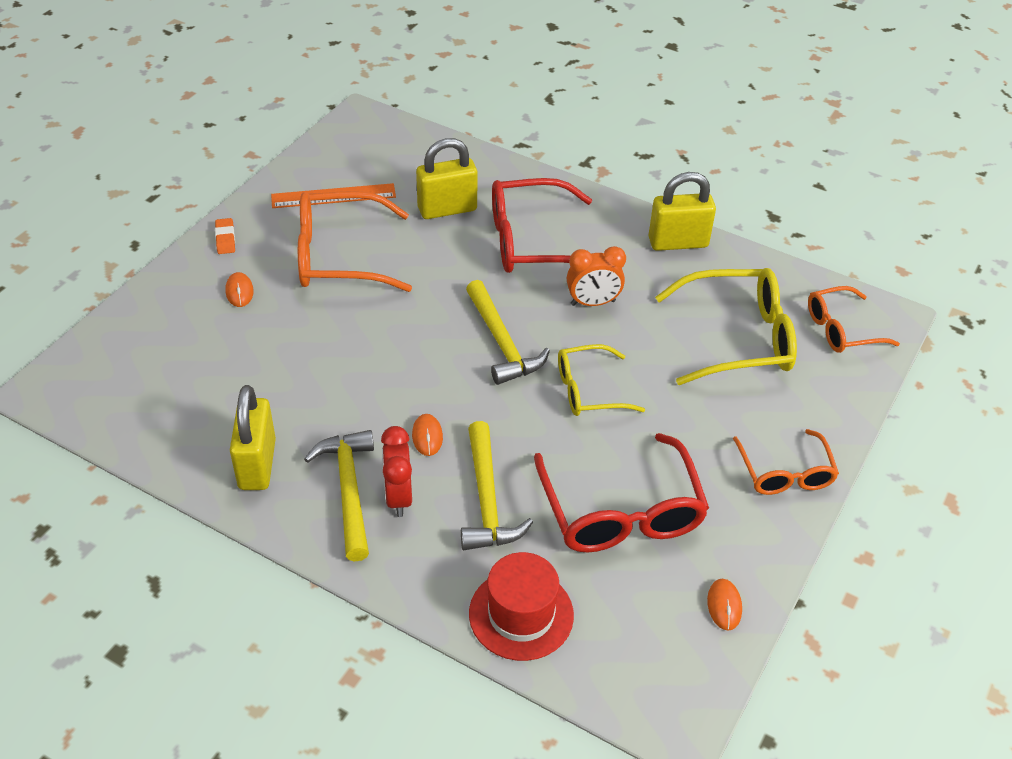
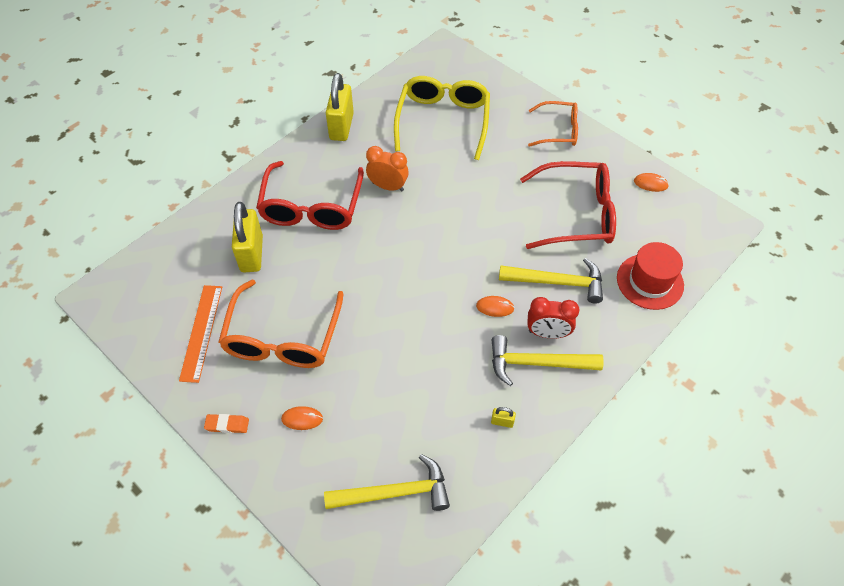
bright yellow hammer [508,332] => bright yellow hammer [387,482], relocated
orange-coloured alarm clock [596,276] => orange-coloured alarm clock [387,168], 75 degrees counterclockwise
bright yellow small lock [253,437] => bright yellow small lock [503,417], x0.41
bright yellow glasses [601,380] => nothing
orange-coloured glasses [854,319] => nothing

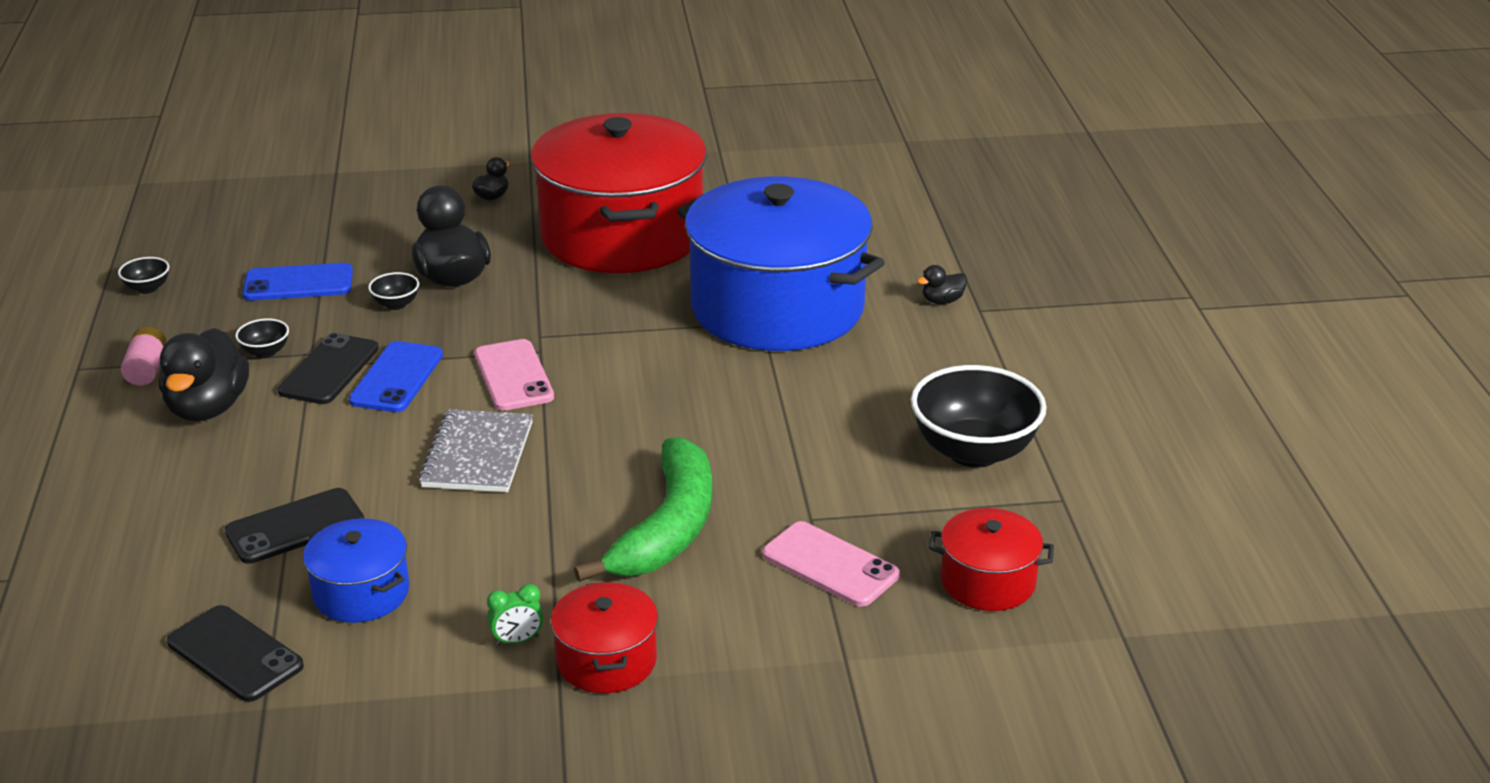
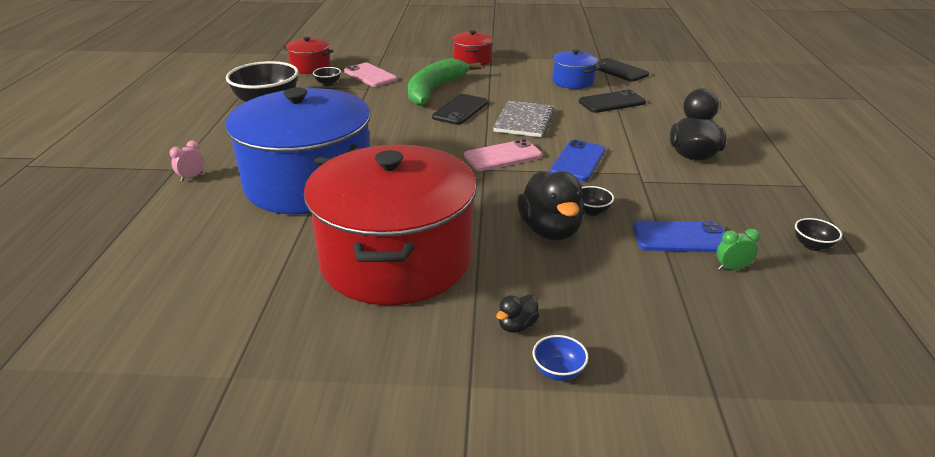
ebony rubber duck [942,284] => pink alarm clock [187,161]
ebony serving bowl [262,338] => ebony serving bowl [327,76], relocated
ebony phone [328,368] => ebony phone [460,109], relocated
pink phone [514,375] => pink phone [503,155], 75 degrees clockwise
nothing => blue serving bowl [560,358]
leaf-green alarm clock [515,615] => leaf-green alarm clock [738,249], relocated
pink power cell [144,356] => nothing

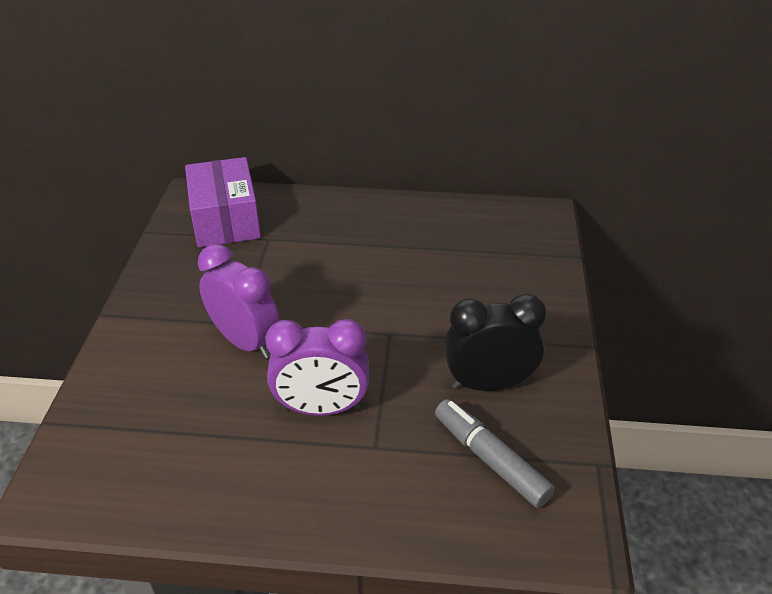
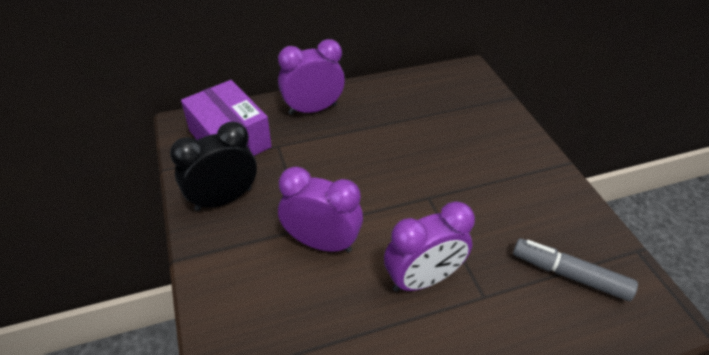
ebony alarm clock [495,342] => ebony alarm clock [213,166], relocated
nothing => purple alarm clock [311,77]

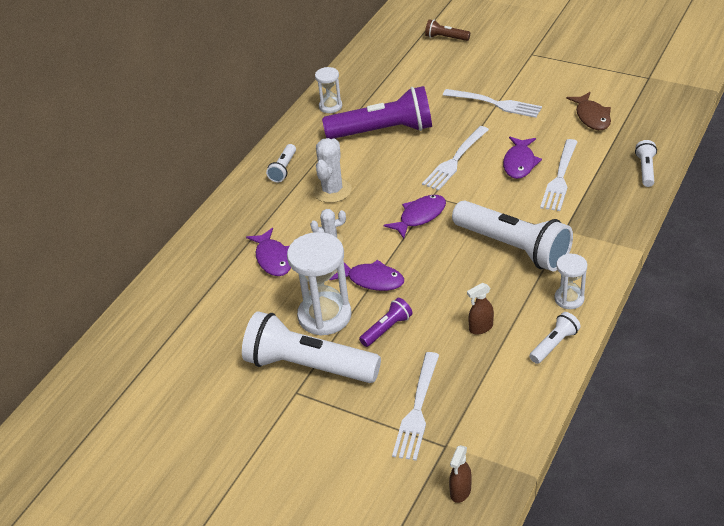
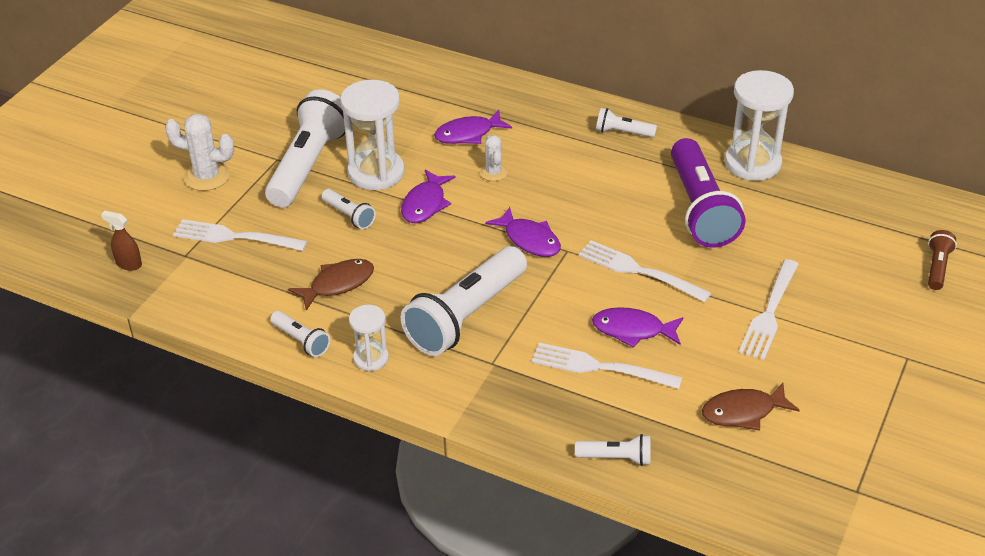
snow-white saguaro cactus [332,170] => snow-white saguaro cactus [199,152], relocated
dark brown spray cleaner [480,308] => dark brown toy fish [331,285]
purple flashlight [386,322] => snow-white flashlight [349,209]
snow-white hourglass [328,90] => snow-white hourglass [759,125], x1.84

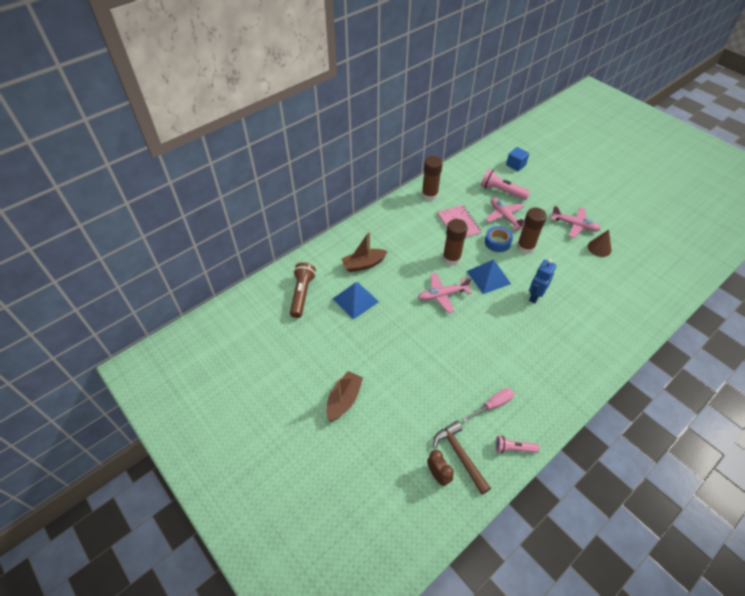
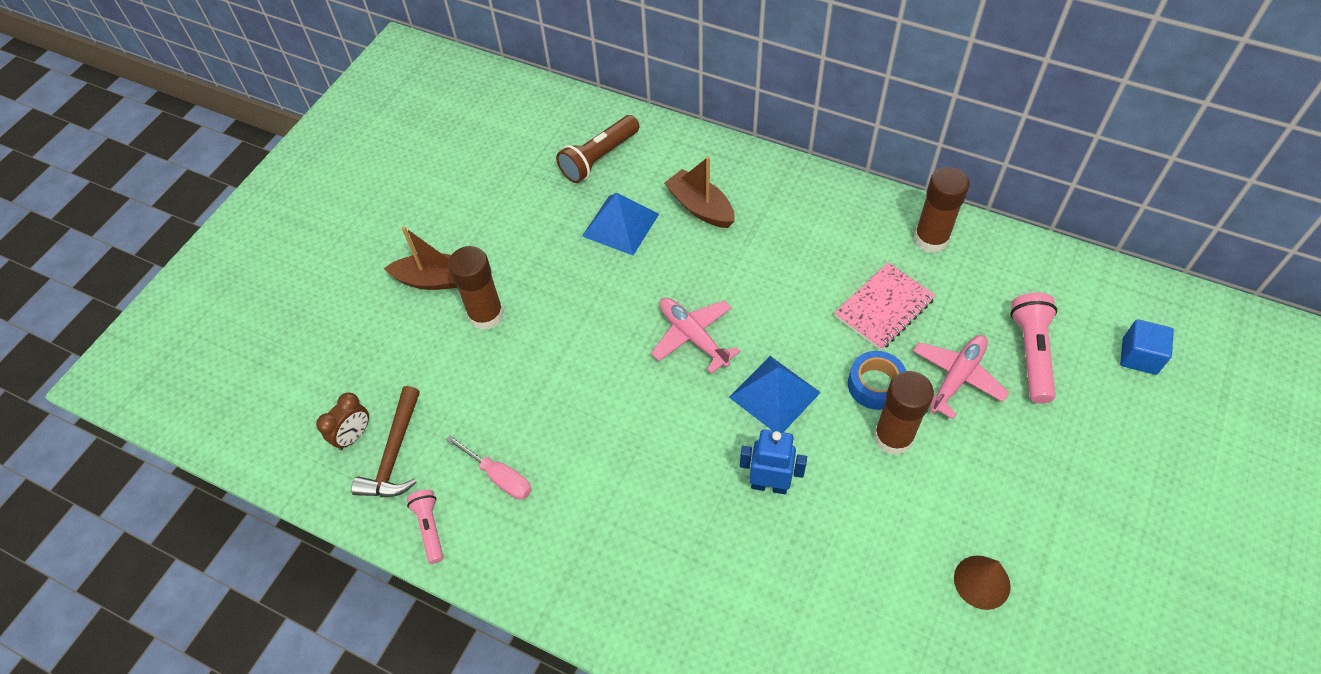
dark brown hammer [462,458] => dark brown hammer [385,441], 150 degrees clockwise
dark brown glue [455,242] => dark brown glue [476,288], relocated
dark brown flashlight [303,290] => dark brown flashlight [597,149], 150 degrees clockwise
pink aeroplane [576,222] => nothing

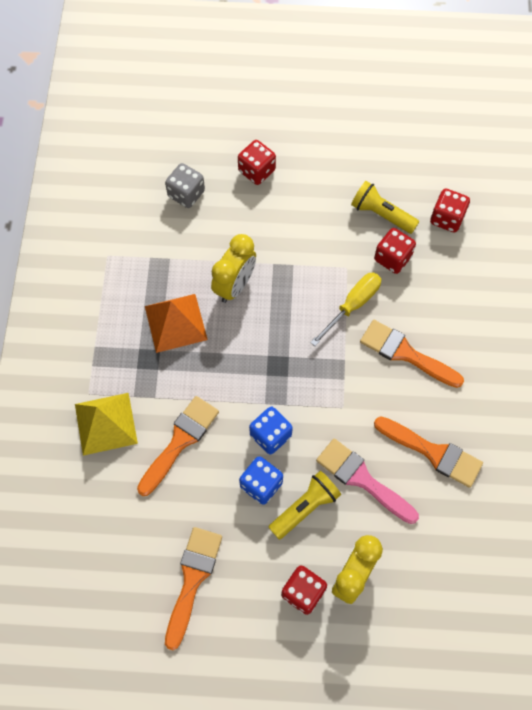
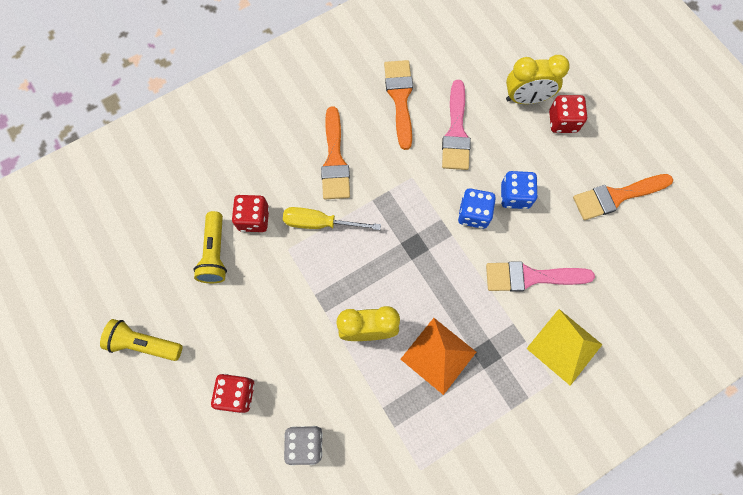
bright yellow flashlight [304,505] => bright yellow flashlight [141,340], relocated
orange-coloured brush [178,446] => pink brush [540,277]
red game die [450,210] => nothing

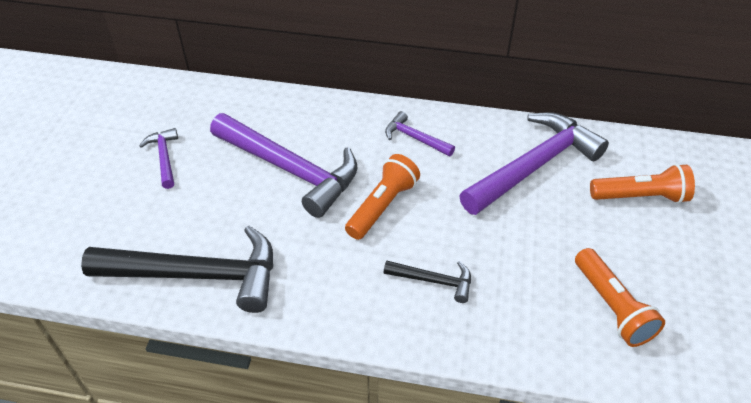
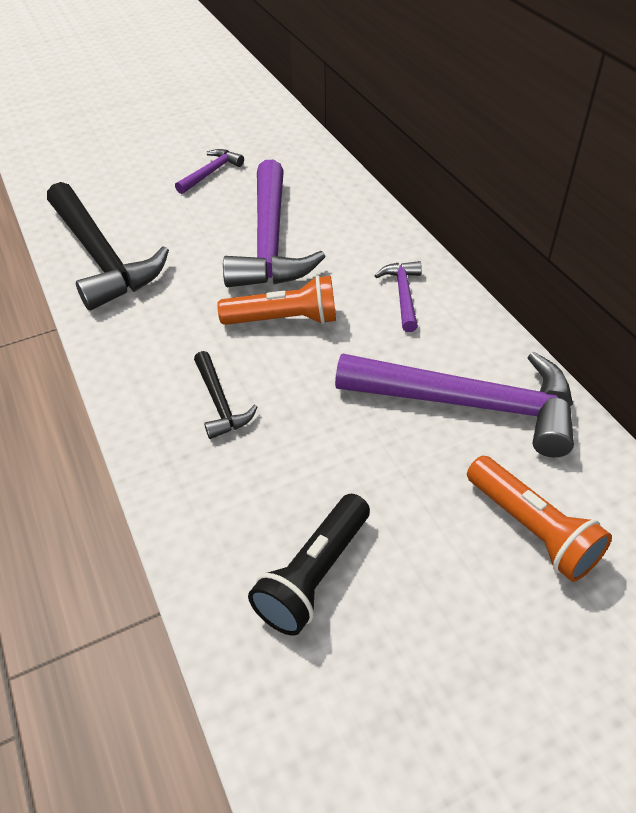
orange-coloured flashlight [620,297] => ebony flashlight [309,565]

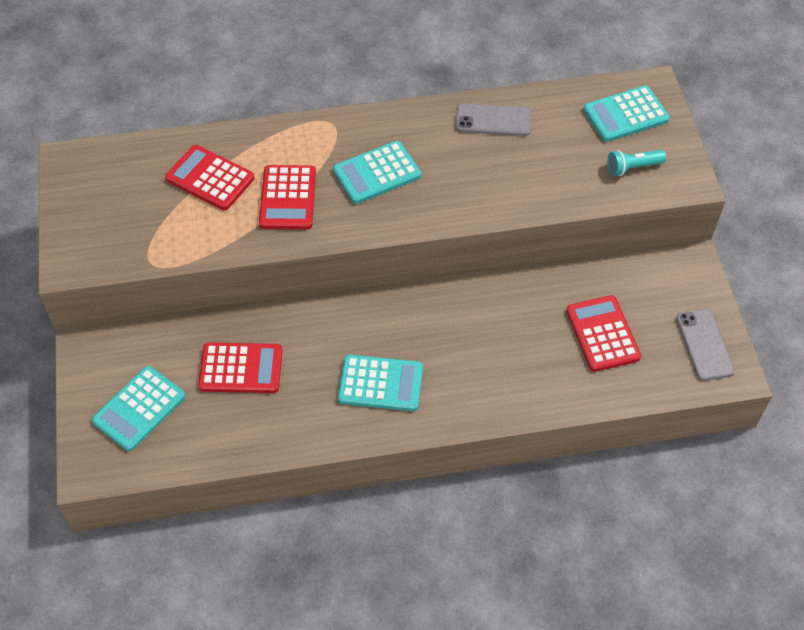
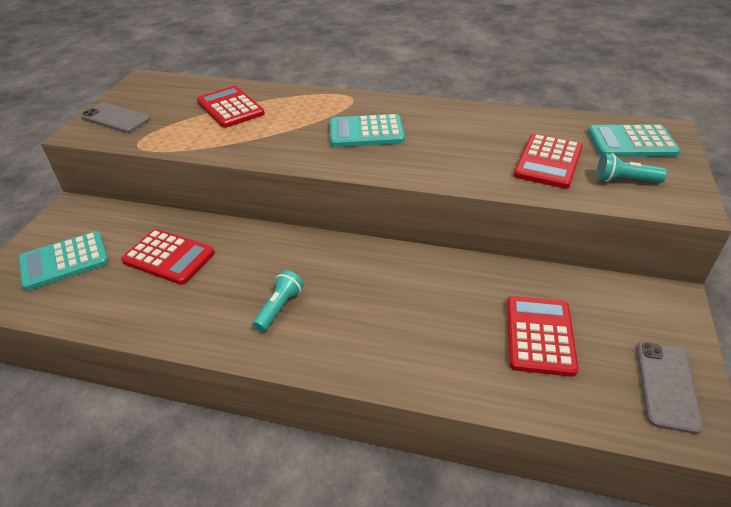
gray phone [493,120] => gray phone [116,117], relocated
teal adding machine [380,383] => teal flashlight [278,301]
red adding machine [287,197] => red adding machine [548,161], relocated

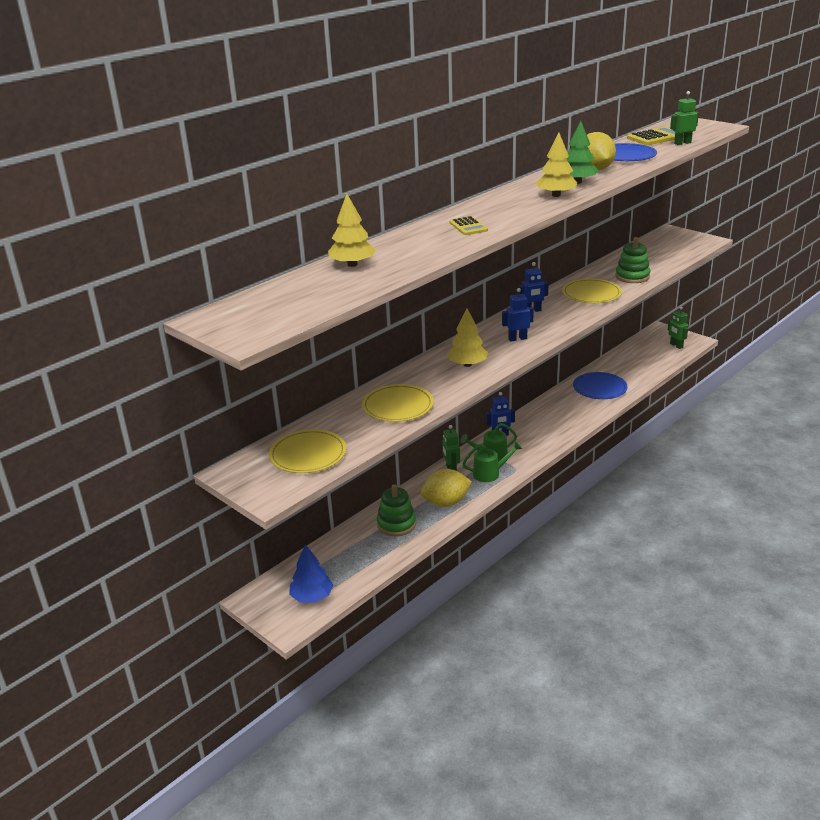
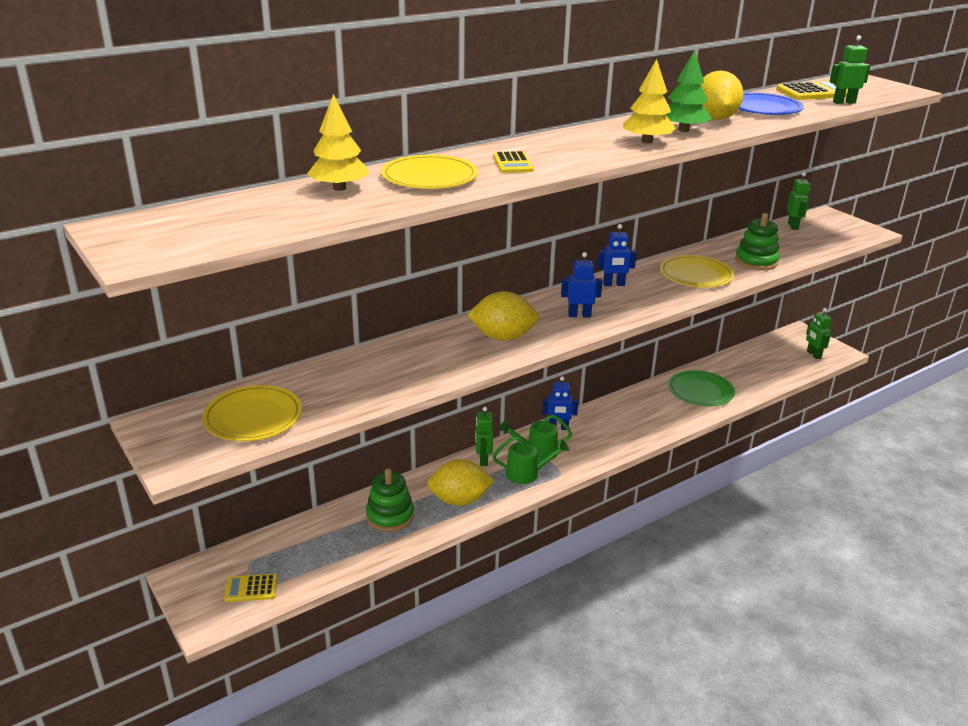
blue toy tree [311,573] => bright yellow adding machine [251,588]
bright yellow plate [398,403] => bright yellow plate [429,172], relocated
bright yellow toy tree [467,337] => bright yellow citrus fruit [503,316]
blue plate [600,385] => leaf-green plate [701,388]
nothing => leaf-green robot [798,201]

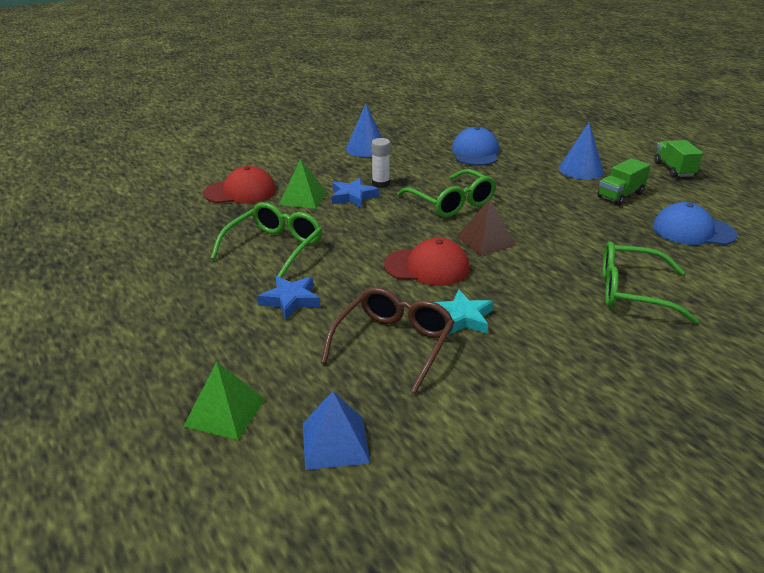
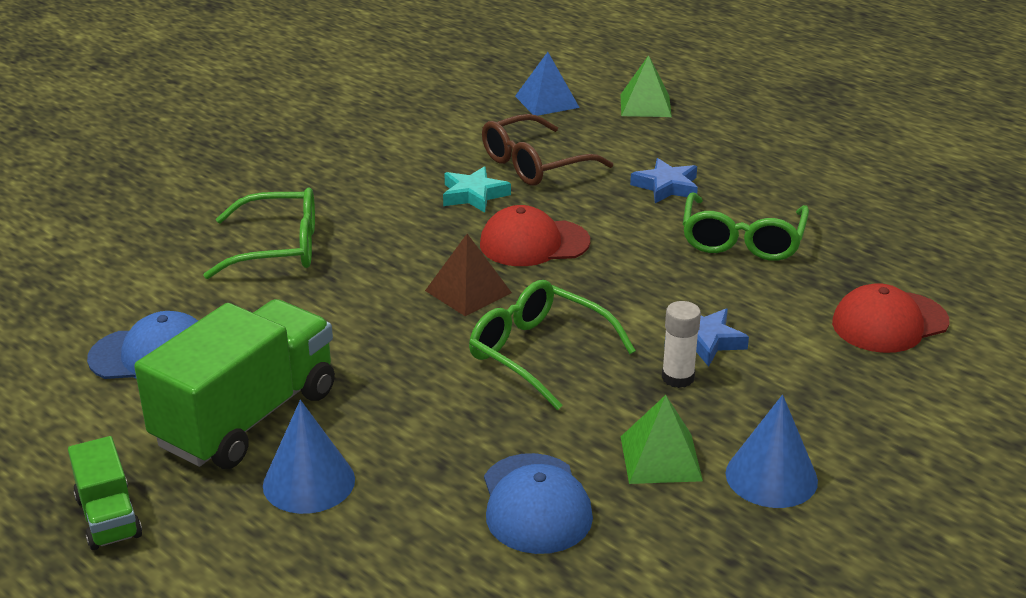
leaf-green toy truck [623,181] => leaf-green toy truck [234,384], x1.98
dark brown glasses [387,340] => dark brown glasses [547,150], 45 degrees clockwise
leaf-green solid pyramid [303,184] => leaf-green solid pyramid [662,439], relocated

